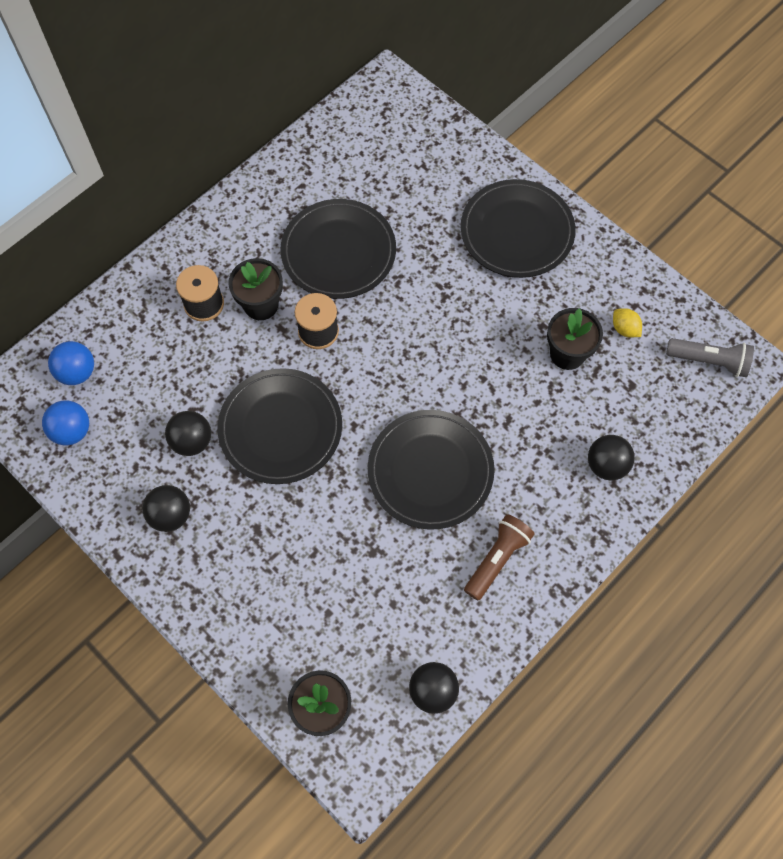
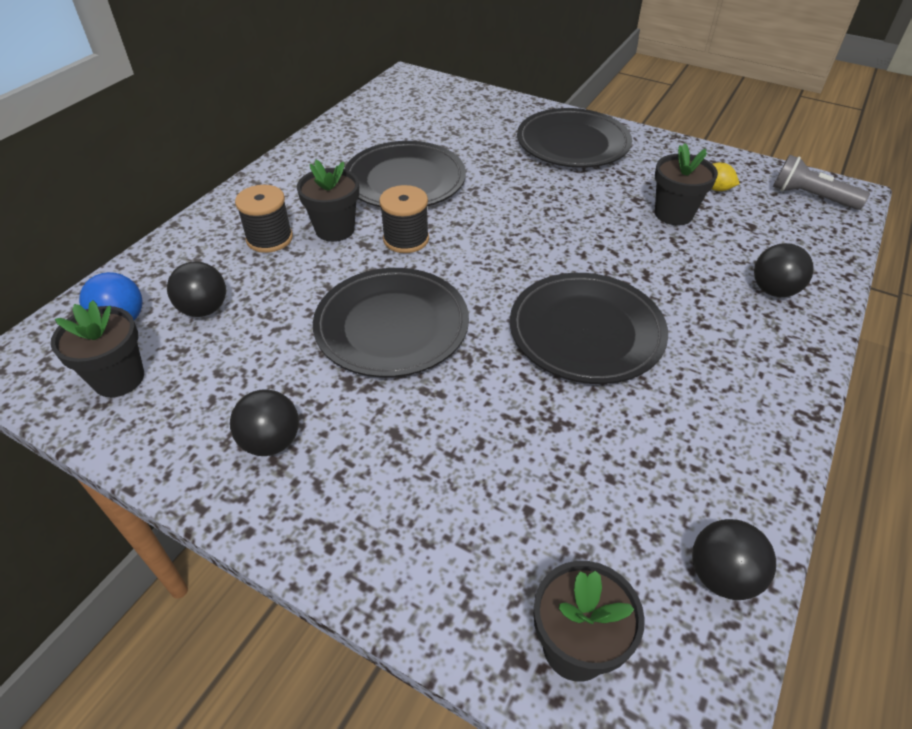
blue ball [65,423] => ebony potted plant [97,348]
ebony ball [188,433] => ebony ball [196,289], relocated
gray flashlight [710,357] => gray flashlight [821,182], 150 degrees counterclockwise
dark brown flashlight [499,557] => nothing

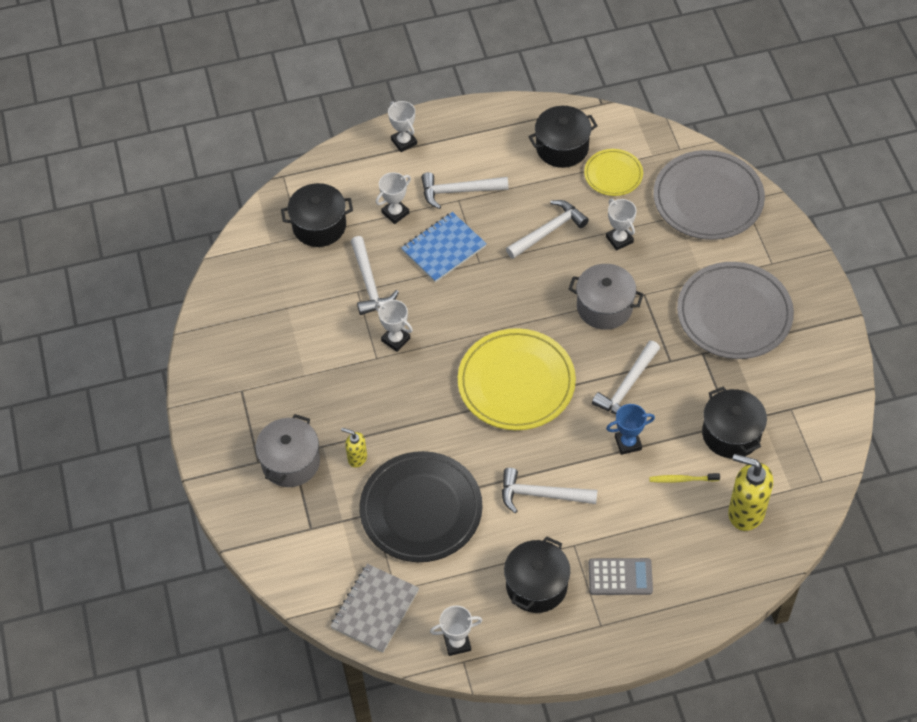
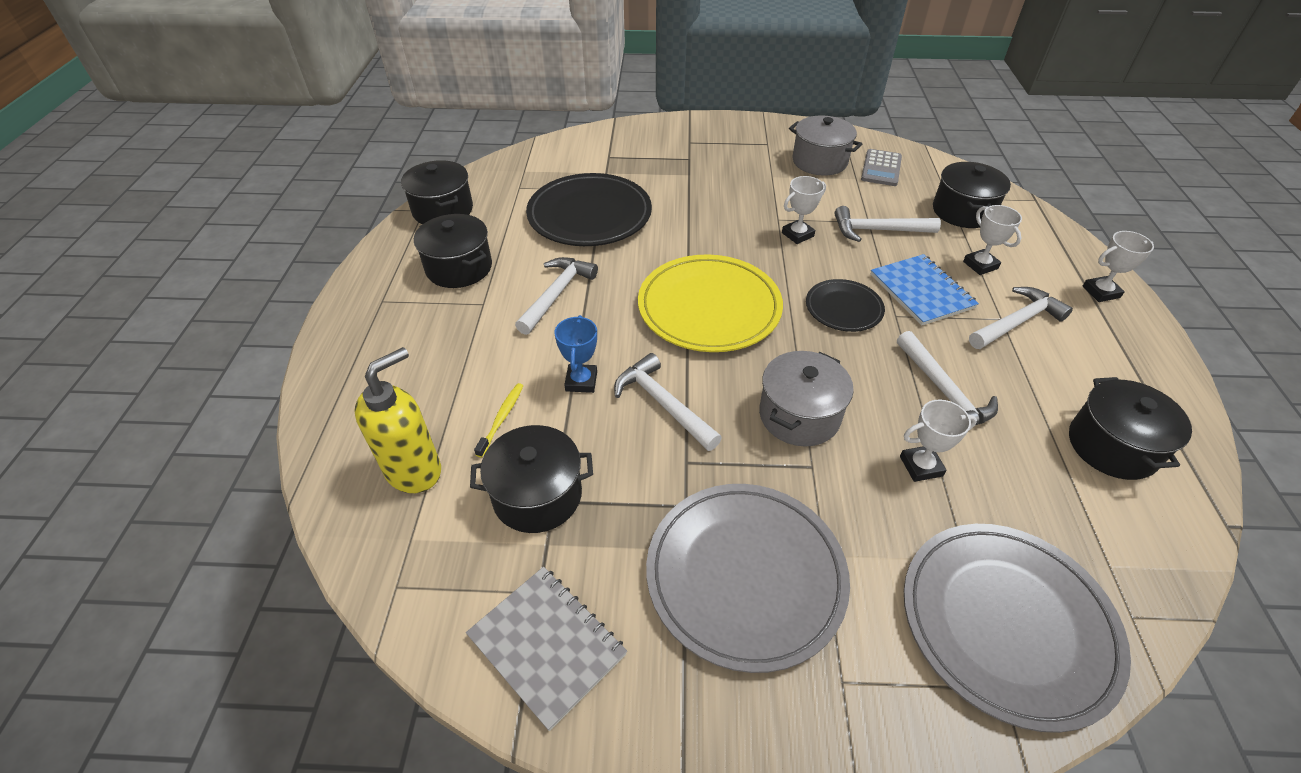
snow-white prize cup [456,630] => ebony pot [437,192]
gray exercise book [374,608] => gray exercise book [546,649], relocated
gray pot [288,450] => gray pot [825,145], relocated
nothing => ebony plate [845,305]
gray adding machine [621,576] => gray adding machine [881,167], relocated
snow-white hammer [464,190] => snow-white hammer [1021,318], 45 degrees clockwise
bright yellow pump bottle [354,448] => nothing
bright yellow plate [613,172] => nothing

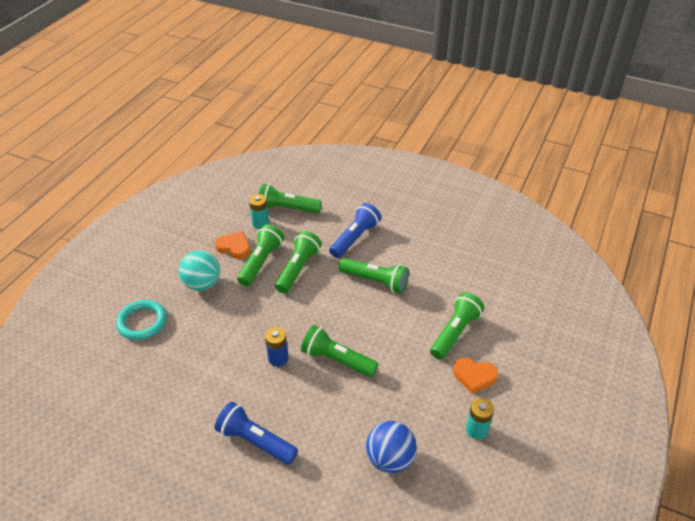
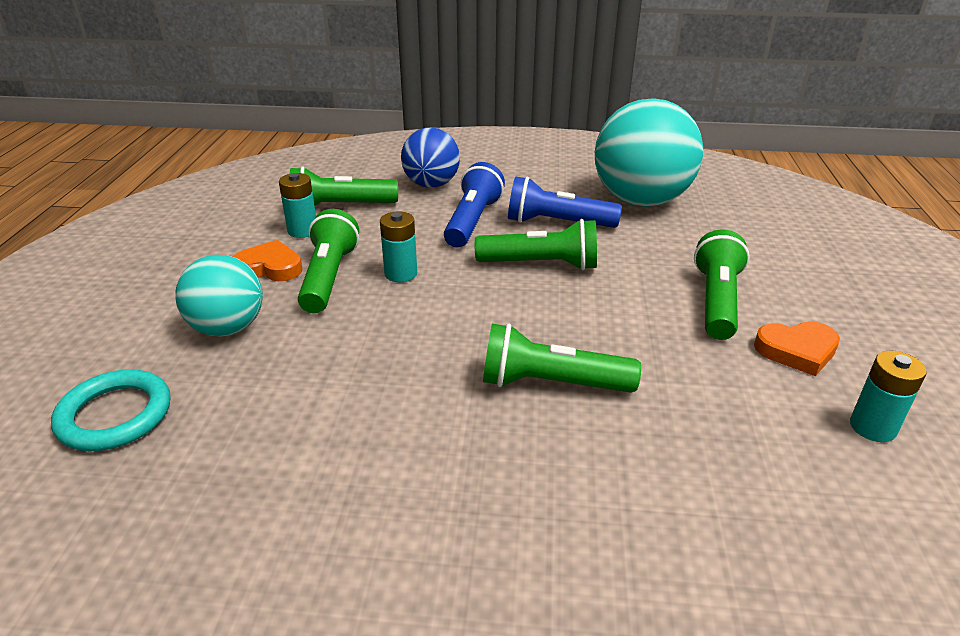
leaf-green flashlight [298,262] => teal power cell [398,246]
blue ball [391,447] => blue ball [430,158], relocated
blue flashlight [256,433] => blue flashlight [565,202], relocated
nothing => teal ball [649,152]
blue power cell [276,347] => nothing

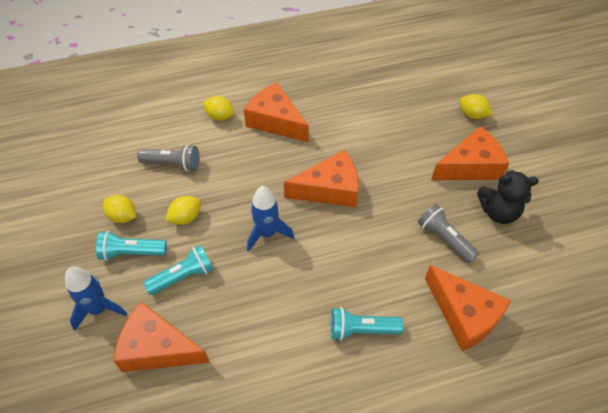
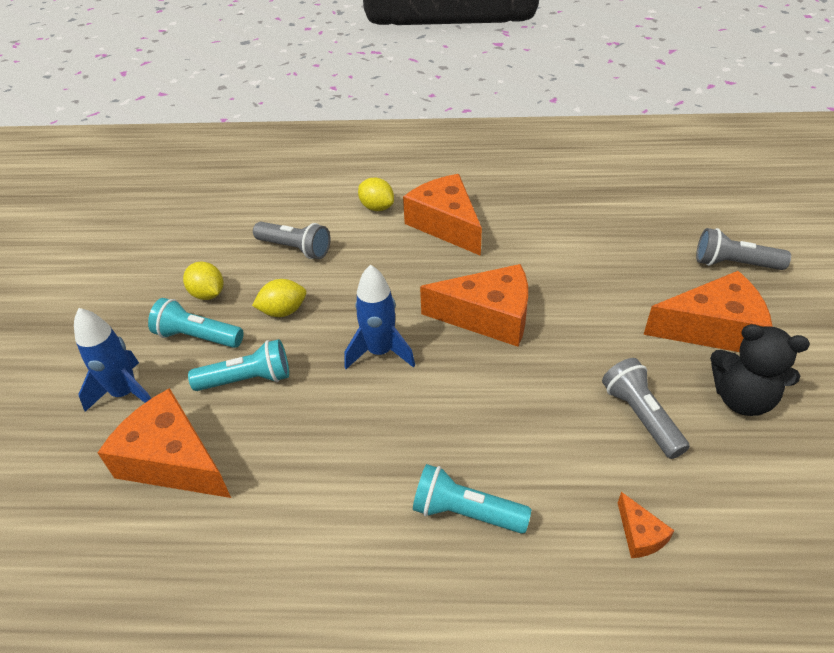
orange-coloured cheese [468,308] => orange-coloured cheese [646,525], x0.44
bright yellow citrus fruit [476,106] => gray flashlight [743,249]

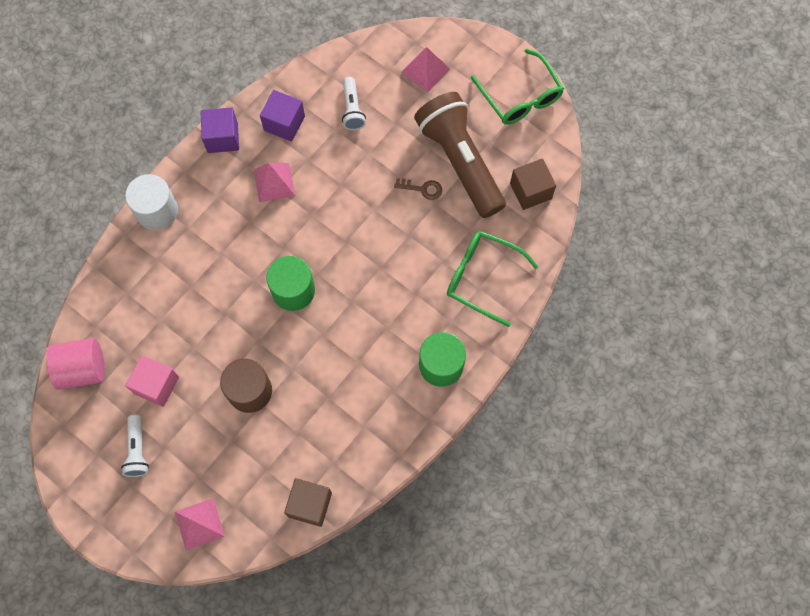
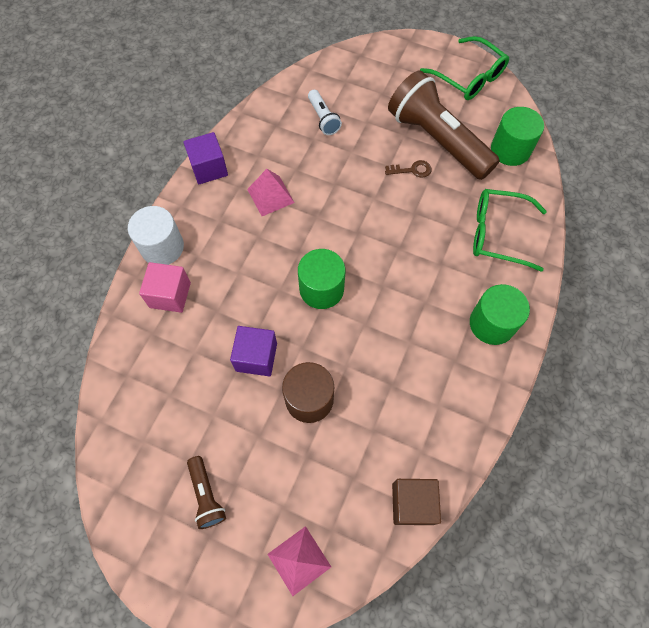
pink cube [152,381] => pink cube [165,287], relocated
snow-white flashlight [135,446] => dark brown flashlight [206,492]
purple cube [282,115] => purple cube [253,351], relocated
dark brown cube [533,184] => leaf-green cylinder shape [517,136]
pink cylinder shape [75,364] => nothing
pink solid pyramid [425,69] => nothing

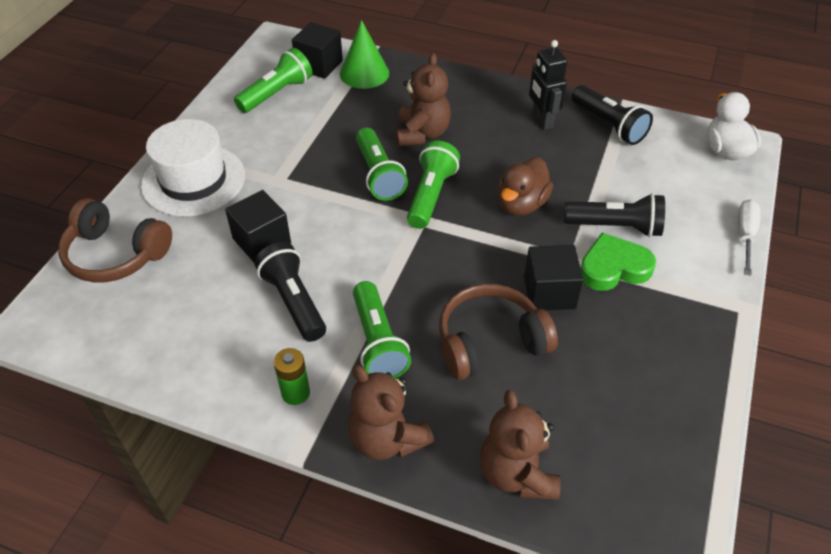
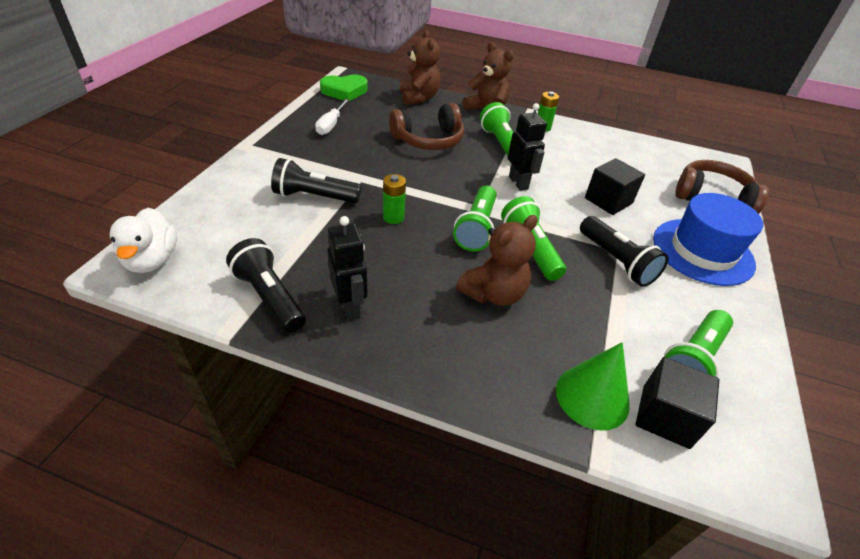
snow-white hand screwdriver [749,237] => snow-white hand screwdriver [332,117], relocated
leaf-green heart shape [618,261] => leaf-green heart shape [344,88], relocated
dark brown rubber duck [525,186] => leaf-green power cell [394,199]
dark brown teddy [423,99] => dark brown teddy [496,260], 135 degrees counterclockwise
nothing => ebony robot [527,147]
ebony flashlight [290,292] => ebony flashlight [624,251], relocated
snow-white top hat [193,168] => blue top hat [708,239]
ebony cube [553,277] => nothing

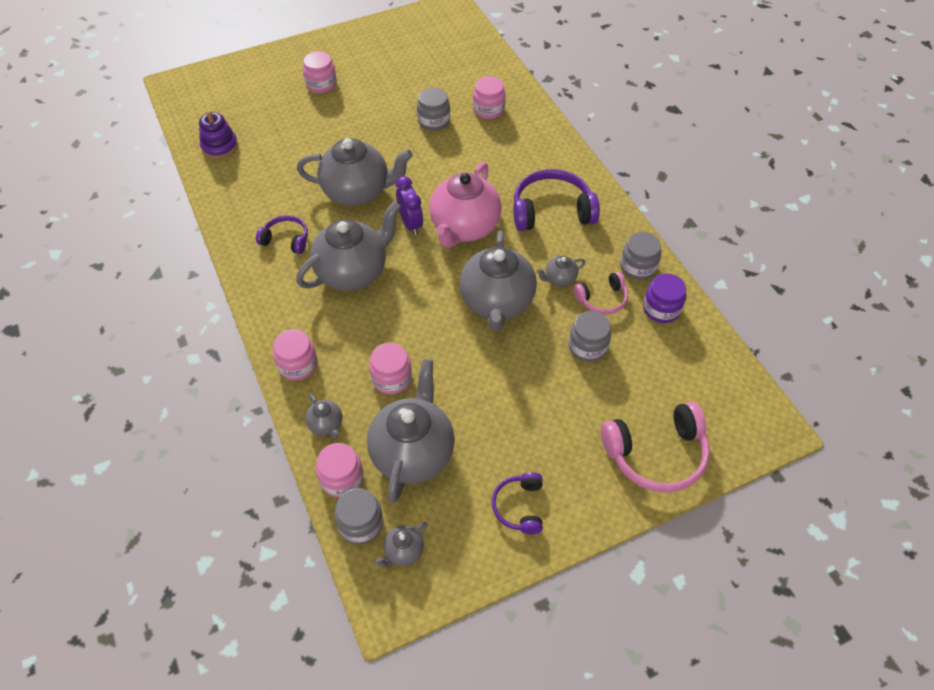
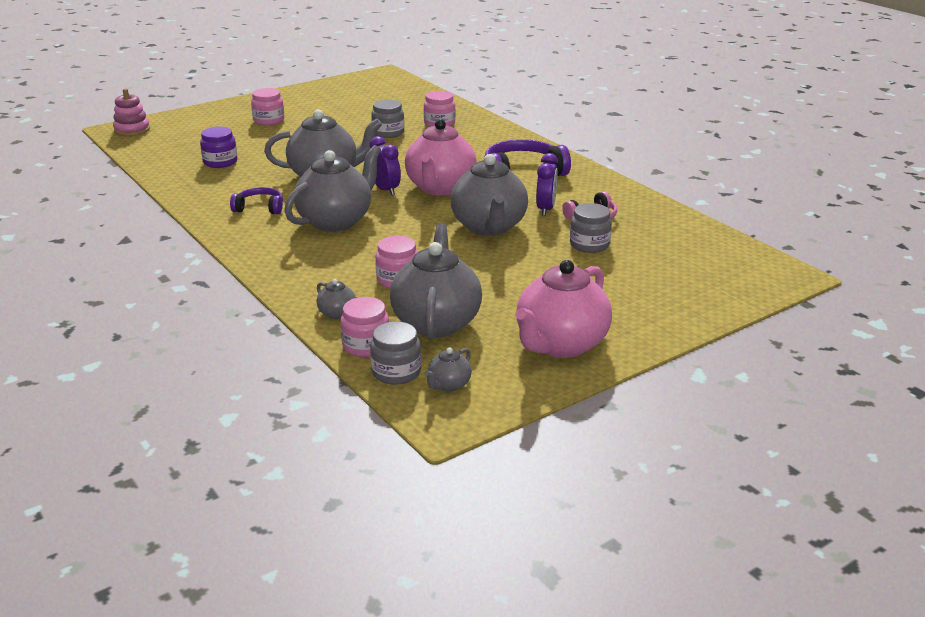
nothing => pink stacking toy [131,112]
purple preserve jar [664,298] => purple preserve jar [218,147], relocated
purple headset [517,503] => pink china teapot [563,309]
gray china teapot [561,271] => purple alarm clock [547,184]
purple stacking toy [218,134] => nothing
pink preserve jar [295,355] => nothing
pink headset [655,447] => nothing
gray preserve jar [640,256] => nothing

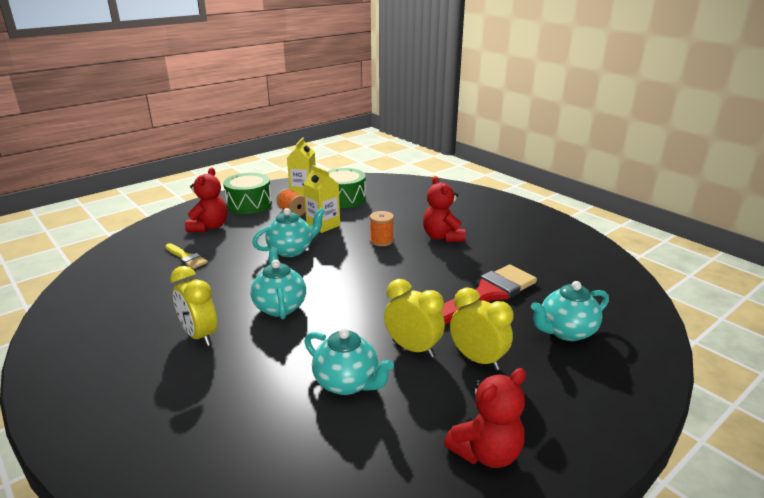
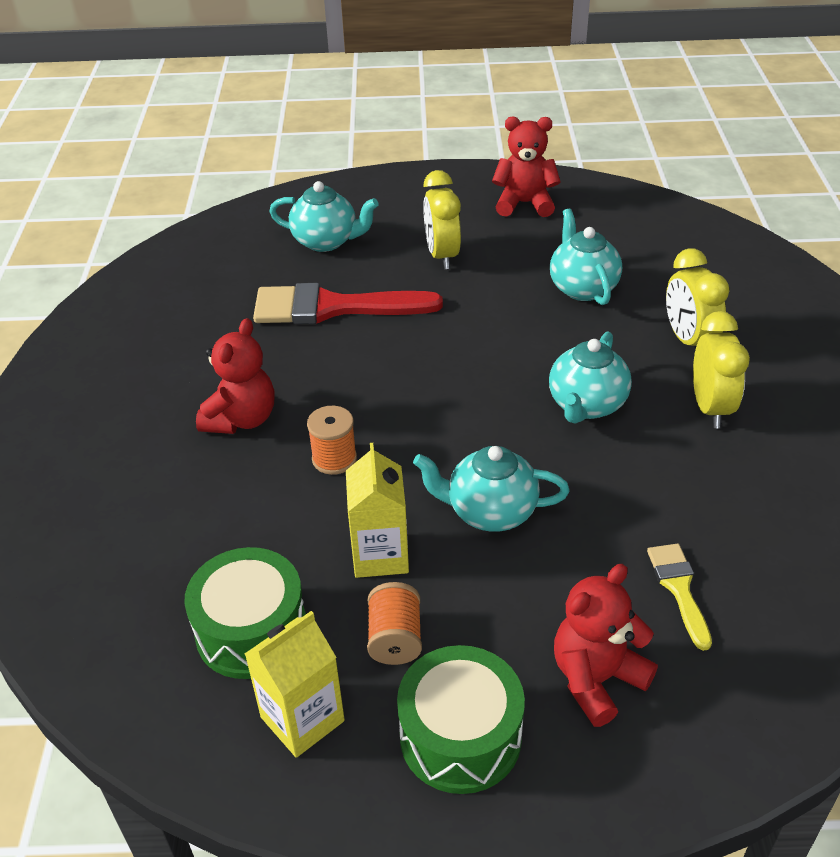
bright yellow alarm clock [414,318] => bright yellow alarm clock [698,297], relocated

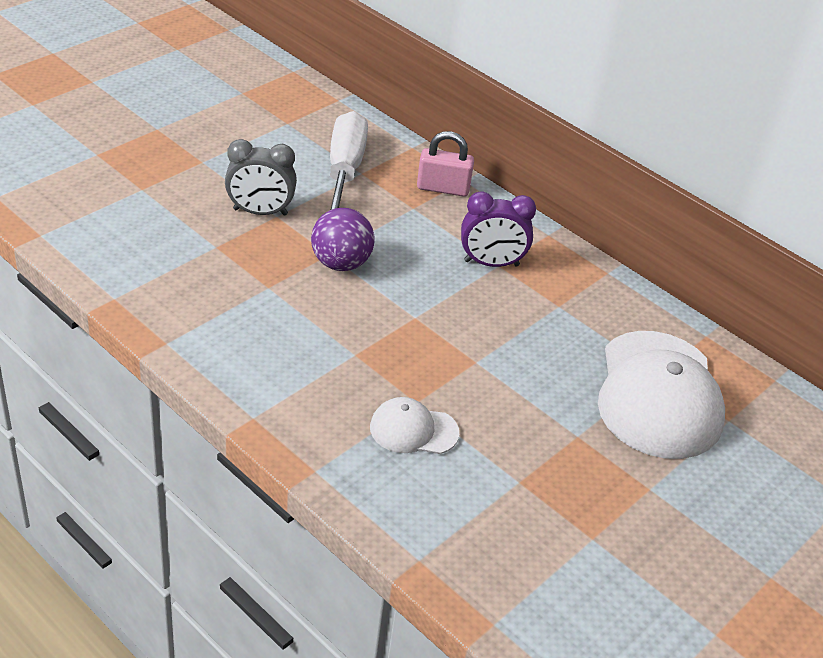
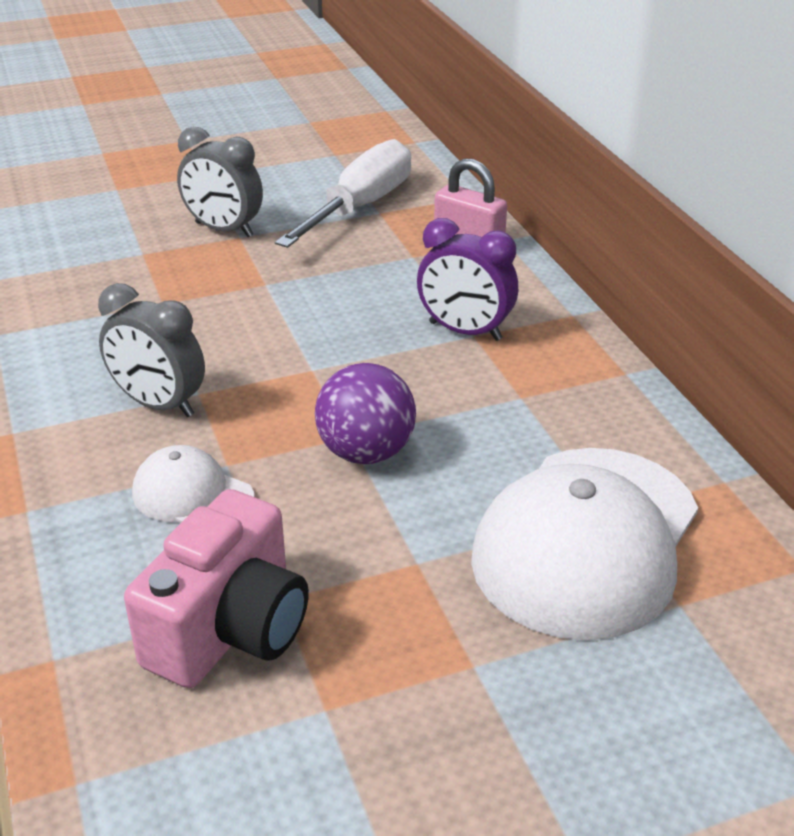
nothing => gray alarm clock [151,350]
nothing => pink compact camera [216,588]
purple ball [343,239] => purple ball [365,413], relocated

